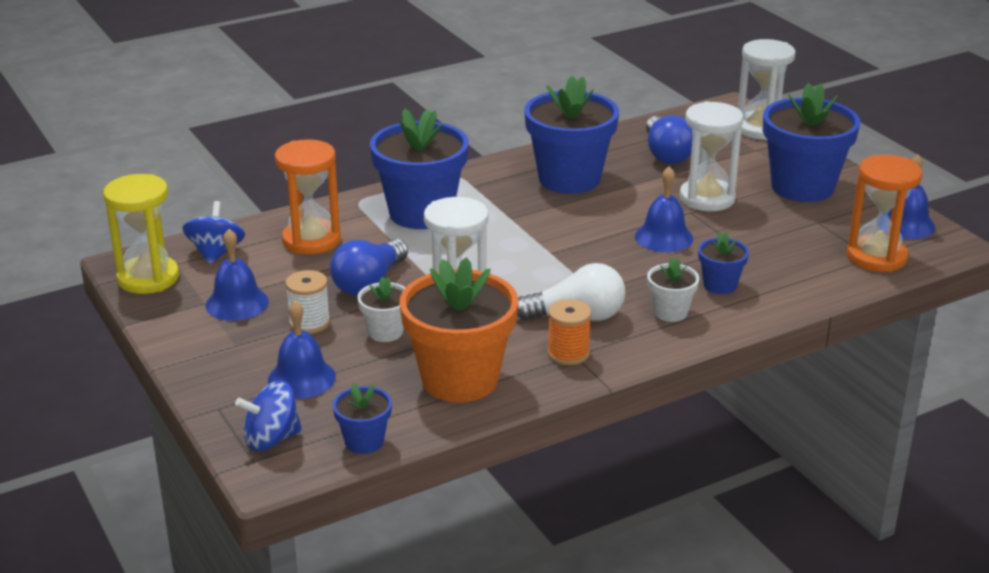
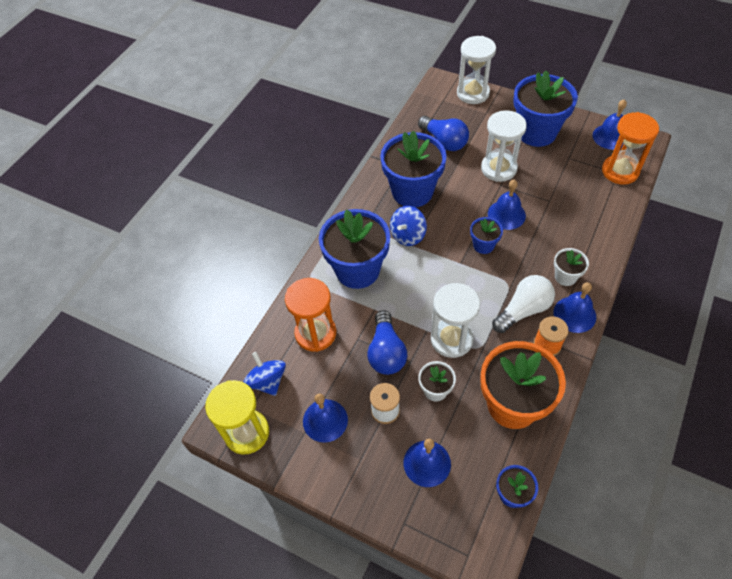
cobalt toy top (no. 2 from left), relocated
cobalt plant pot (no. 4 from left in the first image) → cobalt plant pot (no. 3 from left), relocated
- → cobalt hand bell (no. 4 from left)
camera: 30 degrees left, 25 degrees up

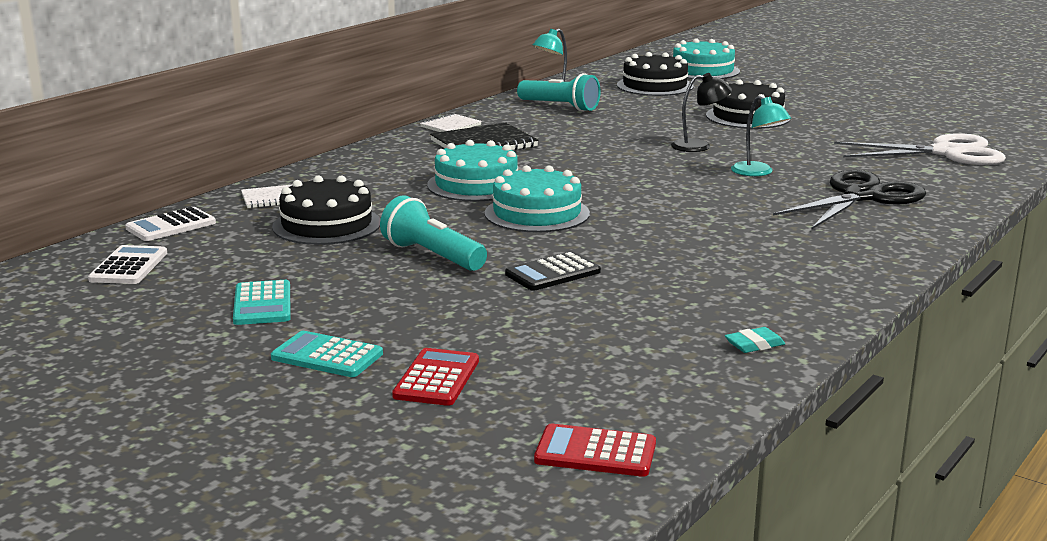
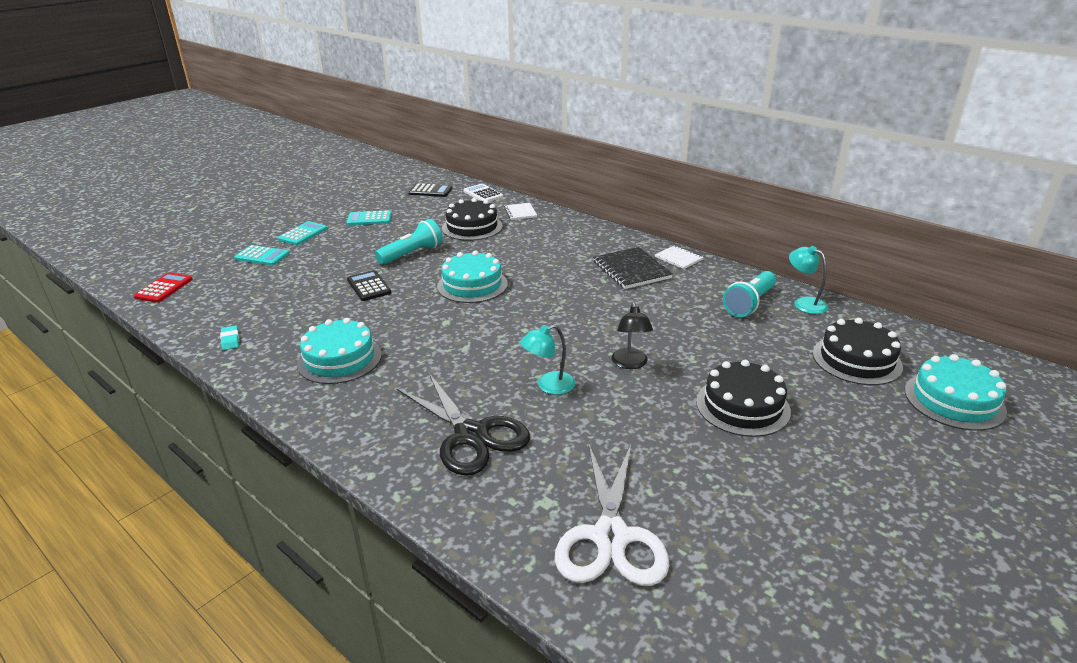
crimson pocket calculator (no. 1 from left) → aqua pocket calculator (no. 1 from left)
aqua cake (no. 1 from left), relocated
snow-white pocket calculator (no. 1 from left) → black pocket calculator (no. 2 from left)
camera: 95 degrees right, 10 degrees up

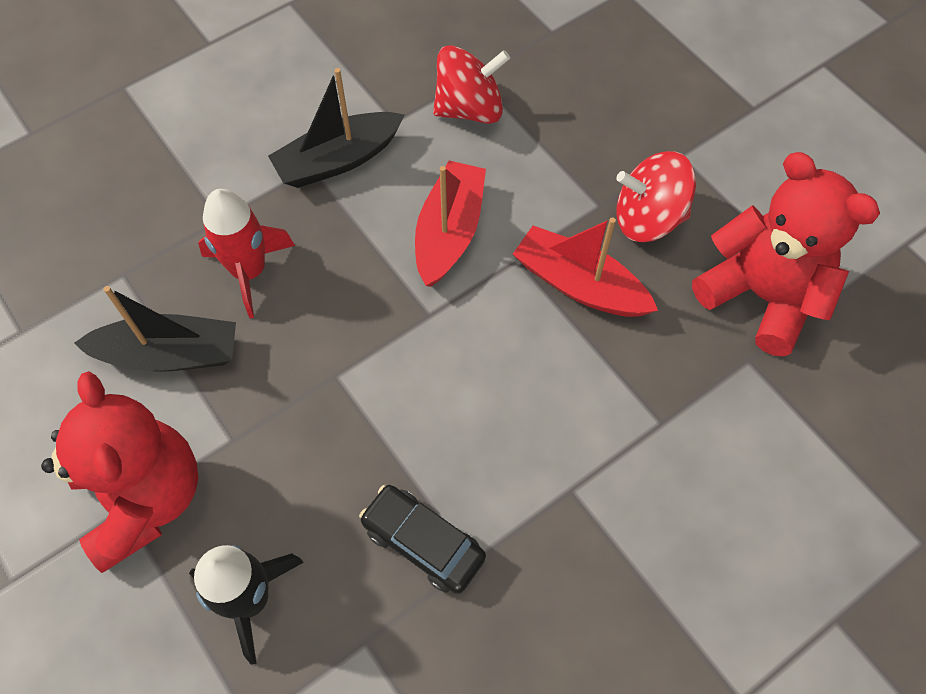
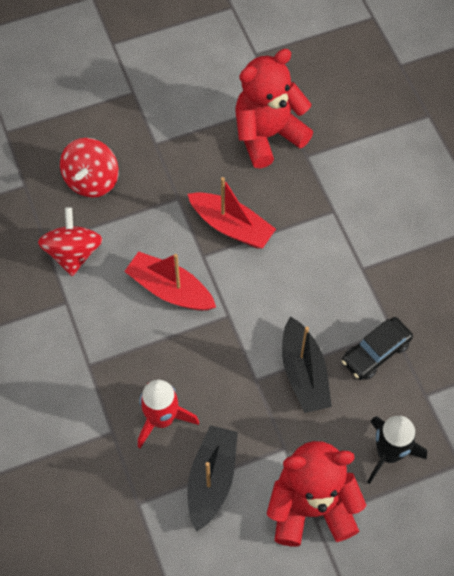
crimson toy top (no. 2 from left), relocated
crimson boat (no. 2 from left), 105 degrees counterclockwise
black boat (no. 2 from left), relocated
camera: 75 degrees left, 0 degrees up

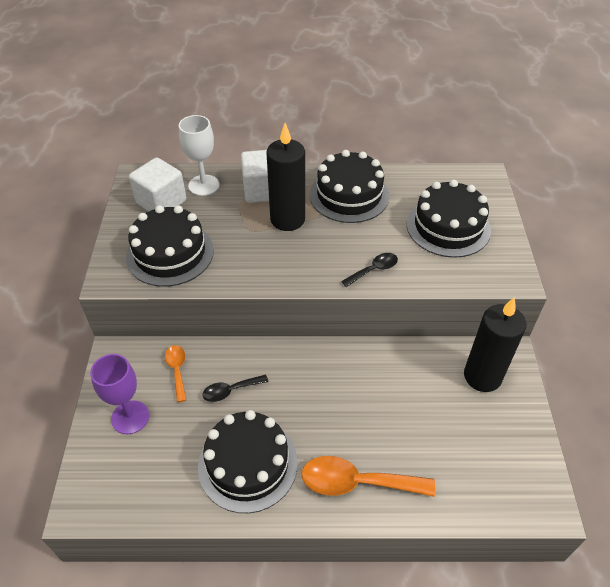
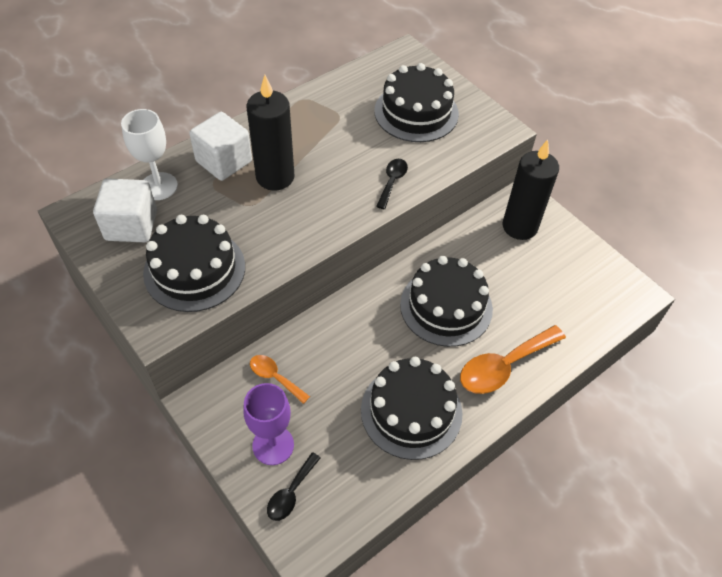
black teaspoon (no. 1 from left), relocated
black cake (no. 3 from left in the first image) → black cake (no. 4 from left), relocated
camera: 40 degrees left, 5 degrees up

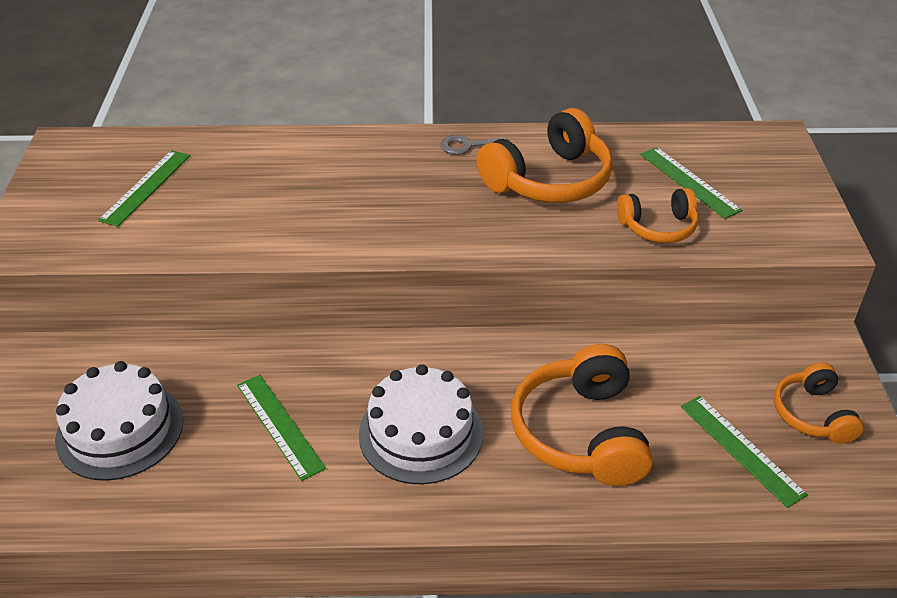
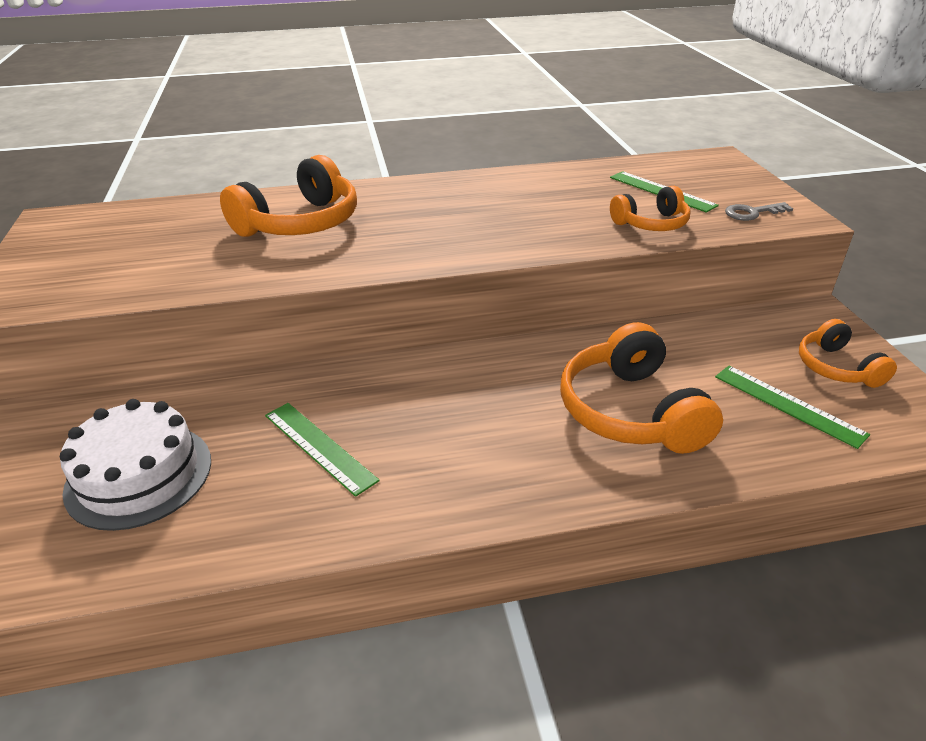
orange headphones (no. 1 from left), relocated
grey key, relocated
leaf-green ruler (no. 1 from left) → -
snow-white cake (no. 2 from left) → -
camera: 10 degrees left, 5 degrees down

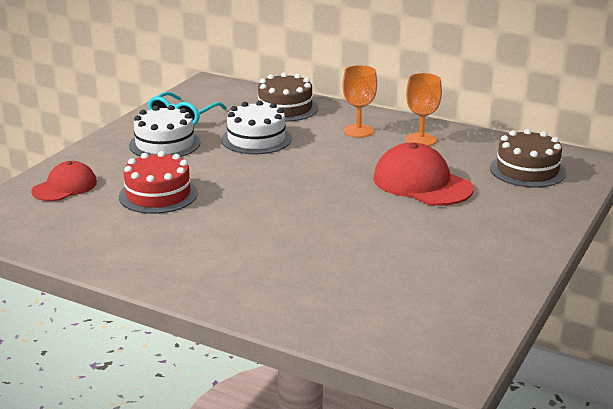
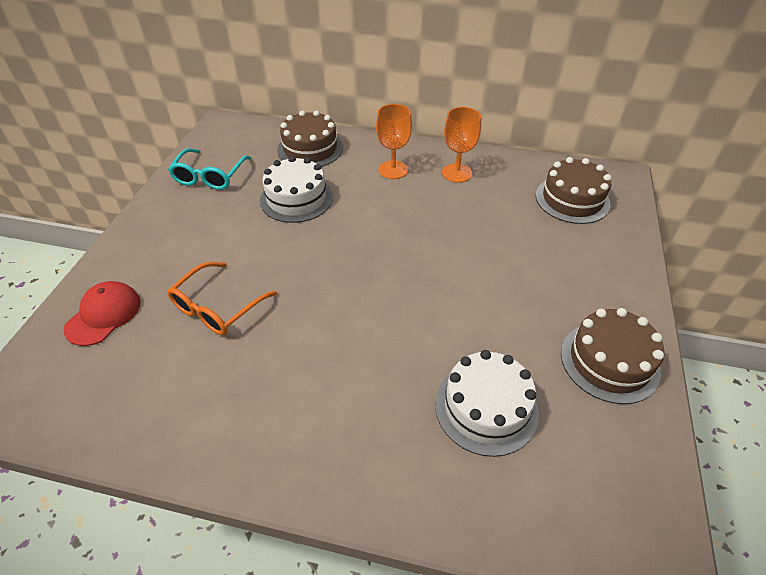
crimson cake → orange glasses
snow-white cake (no. 1 from left in the first image) → snow-white cake (no. 2 from left), relocated
- → brown cake (no. 3 from left)
crimson baseball cap (no. 2 from left) → -
camera: 15 degrees left, 20 degrees up

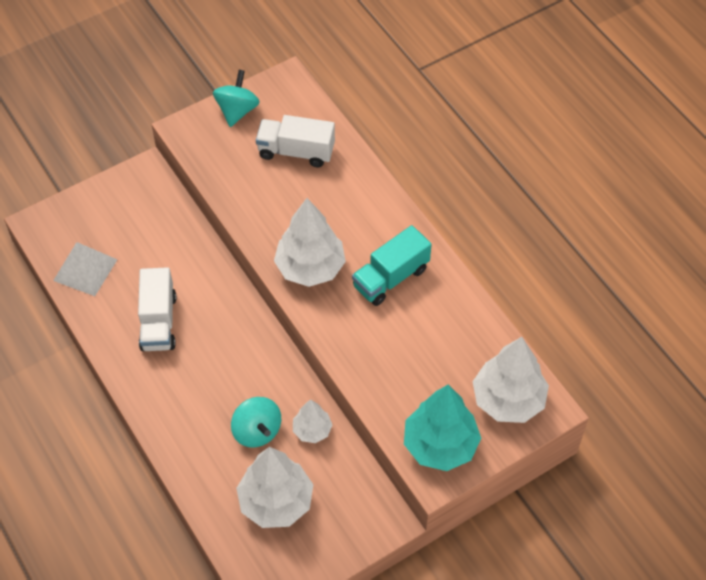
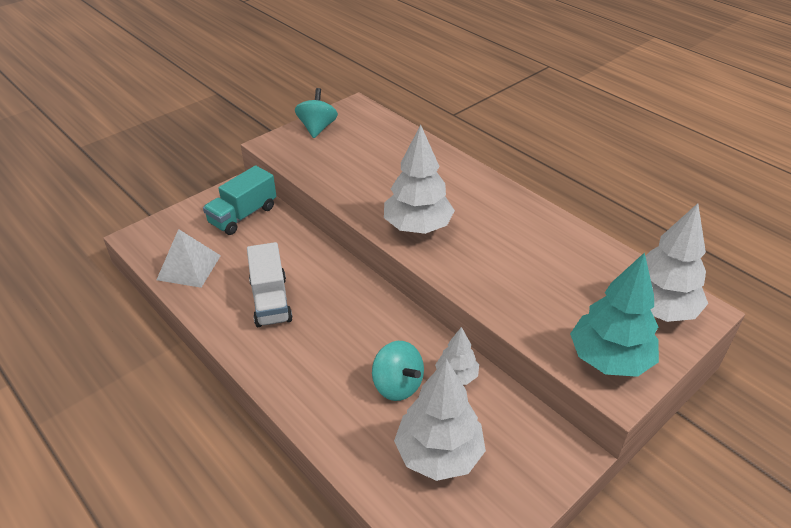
aqua toy truck, relocated
snow-white toy truck (no. 2 from left) → -
camera: 10 degrees left, 15 degrees down

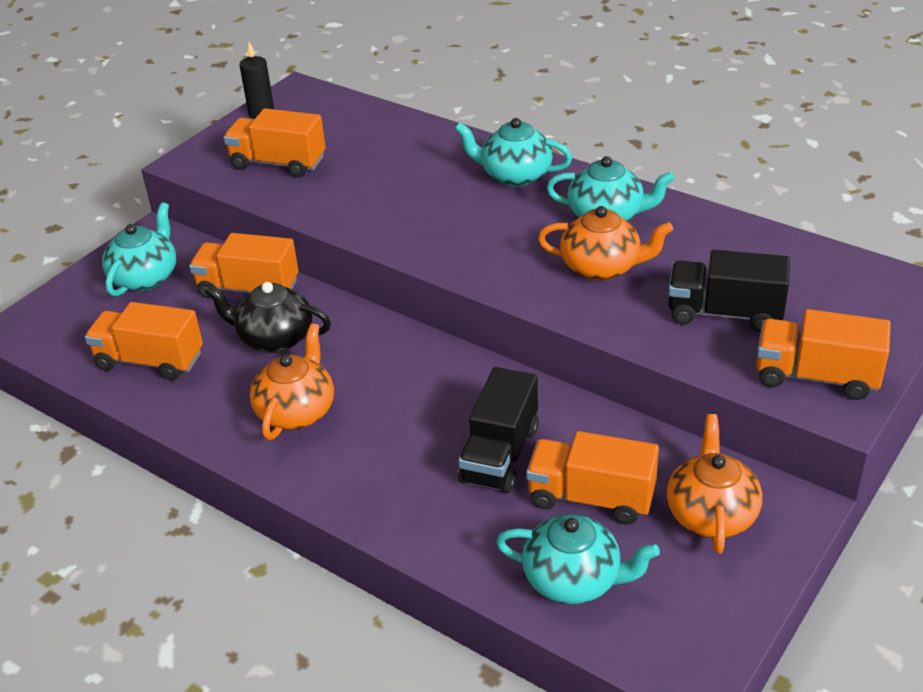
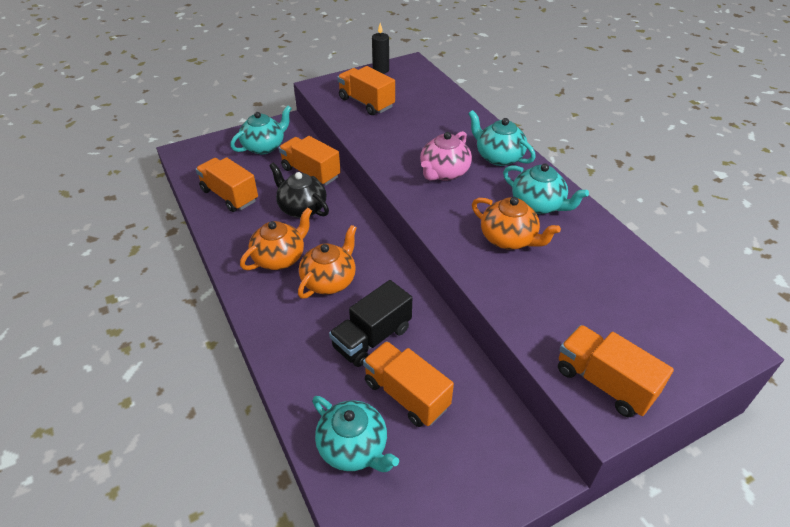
orange china teapot (no. 3 from left in the first image) → orange china teapot (no. 2 from left), relocated
- → rosy china teapot
black toy truck (no. 2 from left) → -
camera: 25 degrees right, 5 degrees up

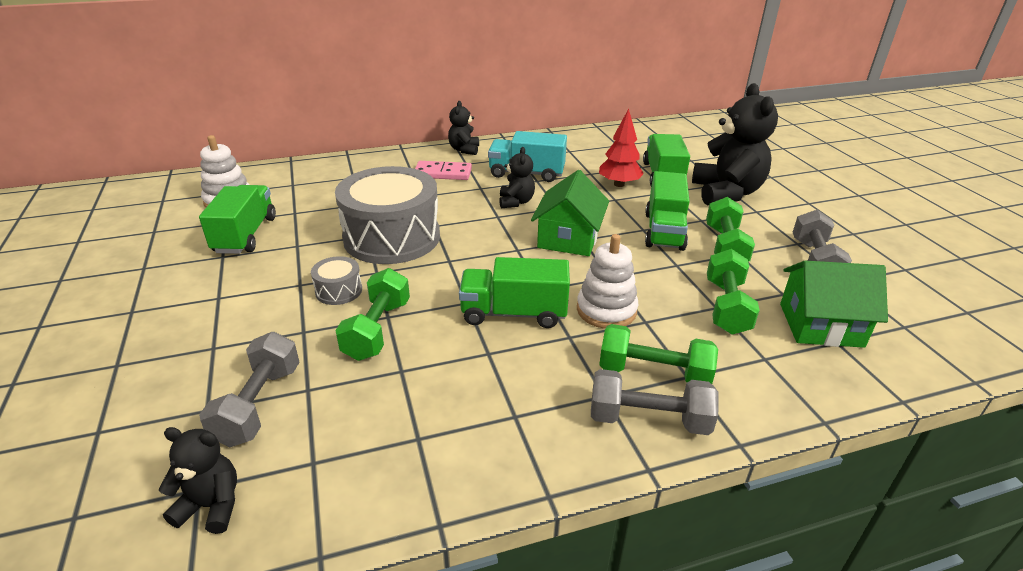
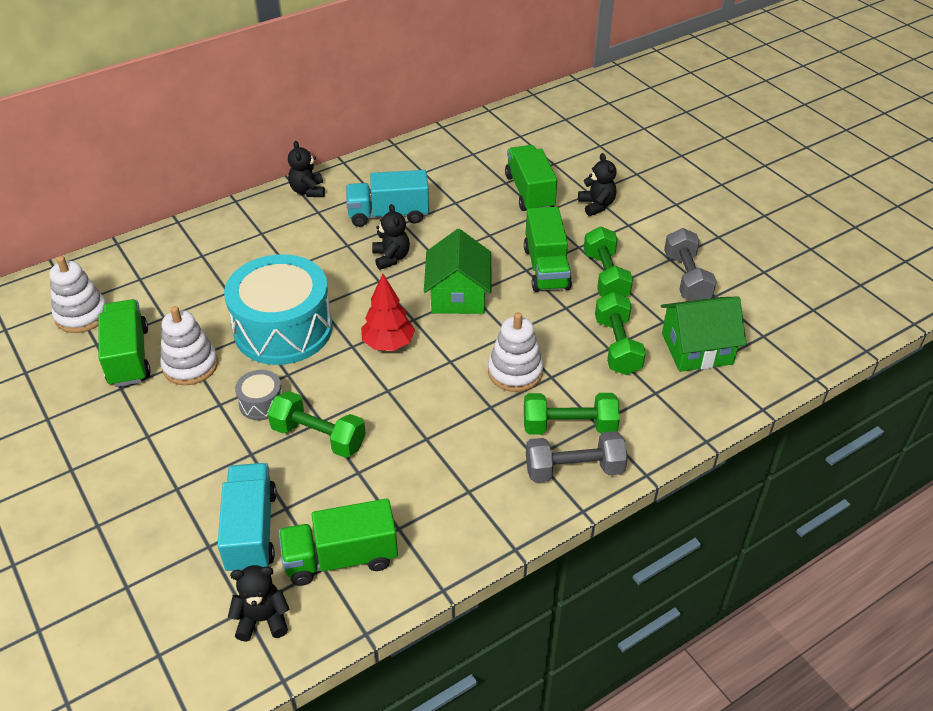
- → snow-white stacking toy (no. 2 from left)
grey free weight (no. 1 from left) → aqua toy truck (no. 1 from left)
grey drum (no. 2 from left) → aqua drum
leaf-green free weight (no. 1 from left), 60 degrees counterclockwise
leaf-green toy truck (no. 2 from left), relocated
crimson tree, relocated
black teddy bear (no. 4 from left), x0.51
rosy domino → -
camera: 15 degrees left, 10 degrees up

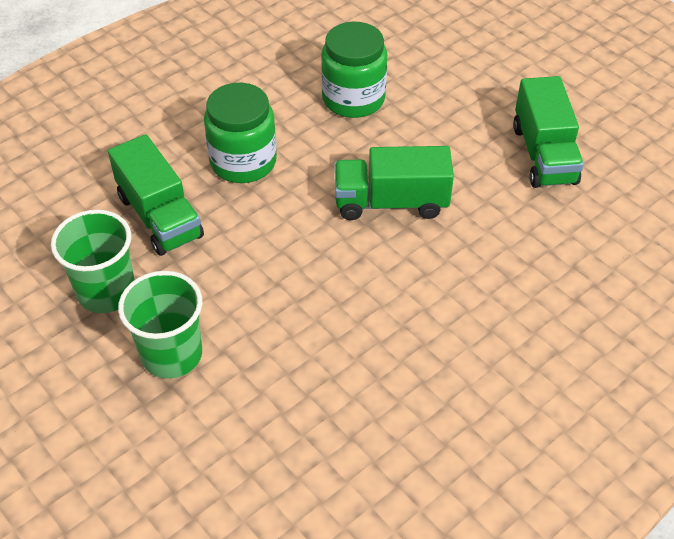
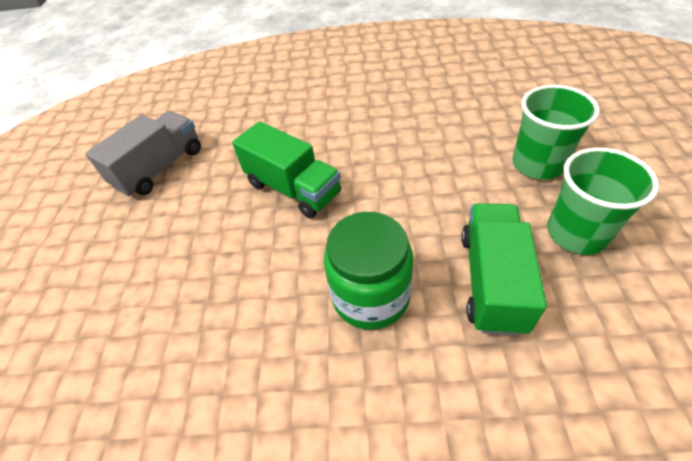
leaf-green toy truck (no. 3 from left) → grey toy truck
leaf-green jar (no. 2 from left) → -
camera: 135 degrees left, 0 degrees up

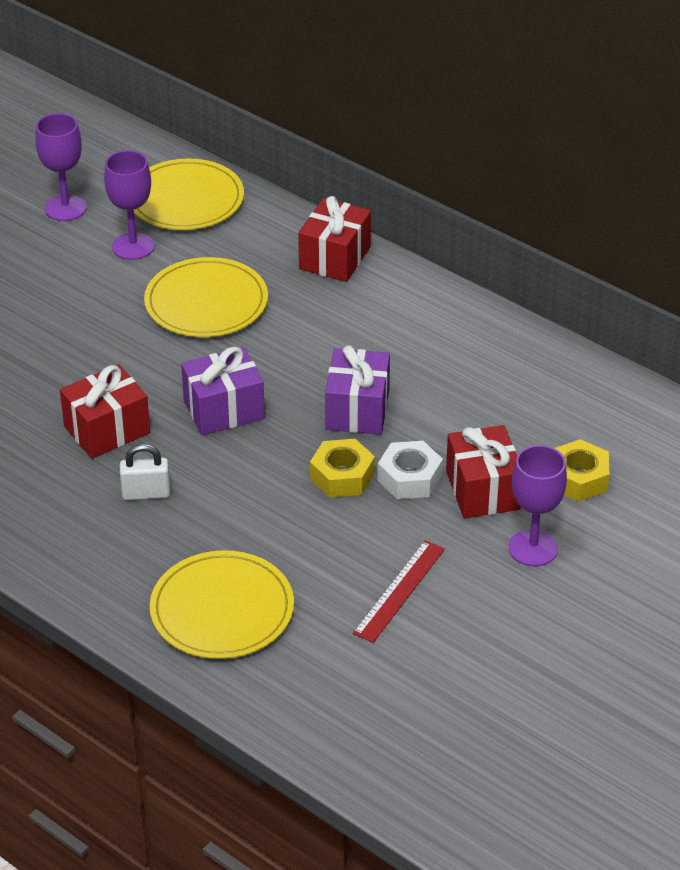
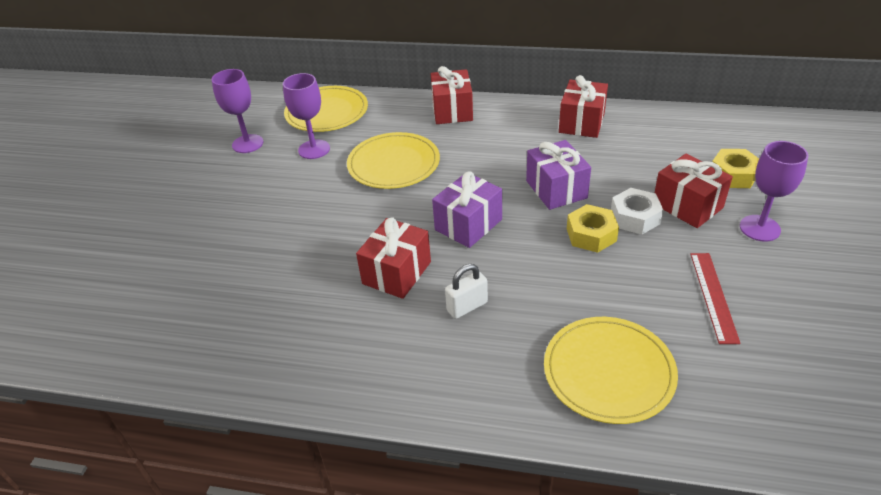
- → crimson wrapped gift (no. 3 from left)
camera: 25 degrees left, 0 degrees up

